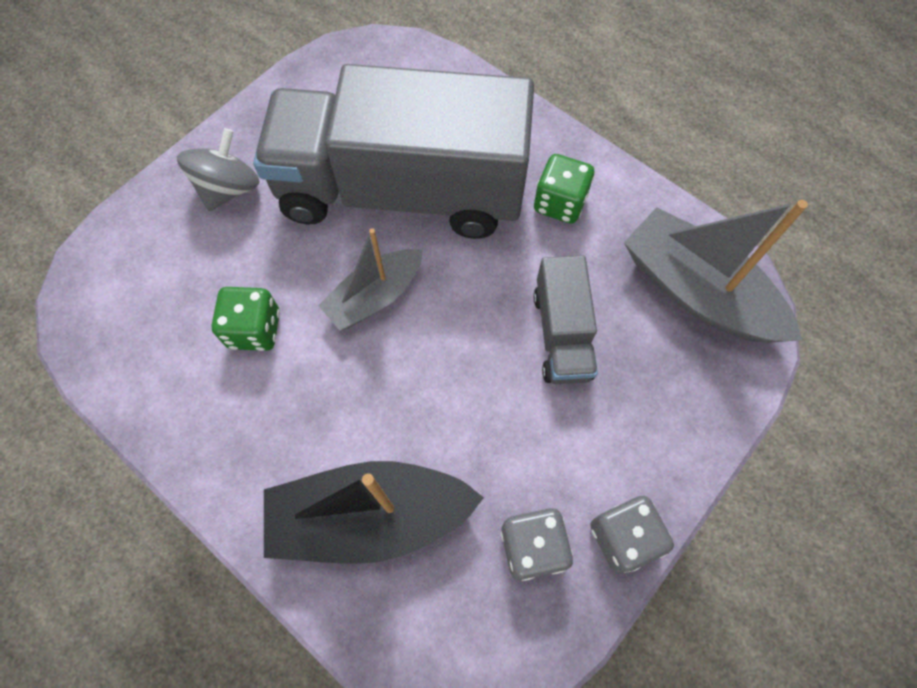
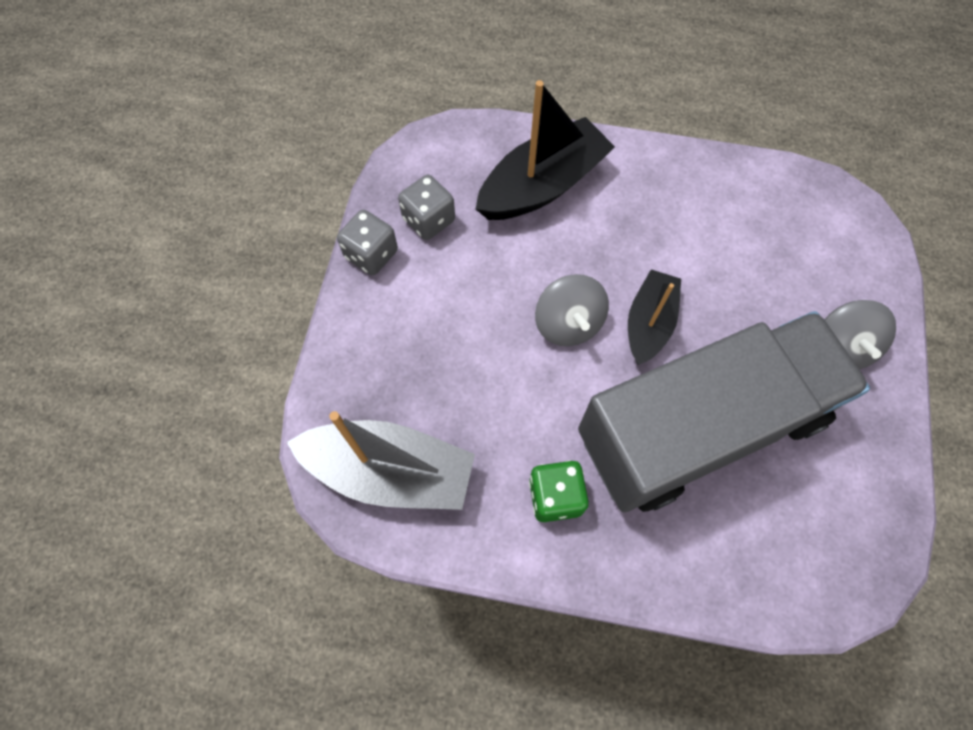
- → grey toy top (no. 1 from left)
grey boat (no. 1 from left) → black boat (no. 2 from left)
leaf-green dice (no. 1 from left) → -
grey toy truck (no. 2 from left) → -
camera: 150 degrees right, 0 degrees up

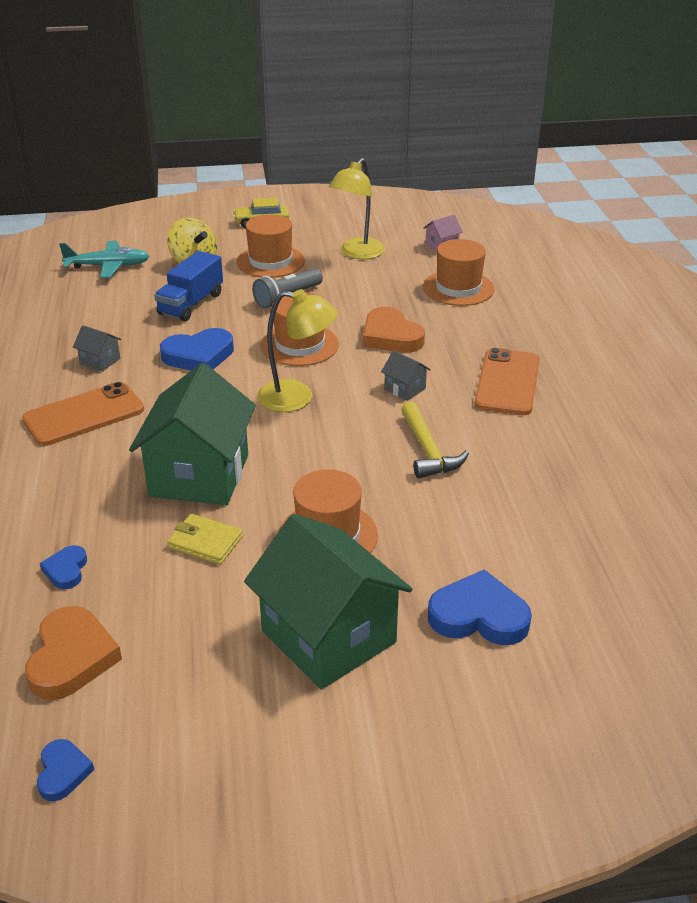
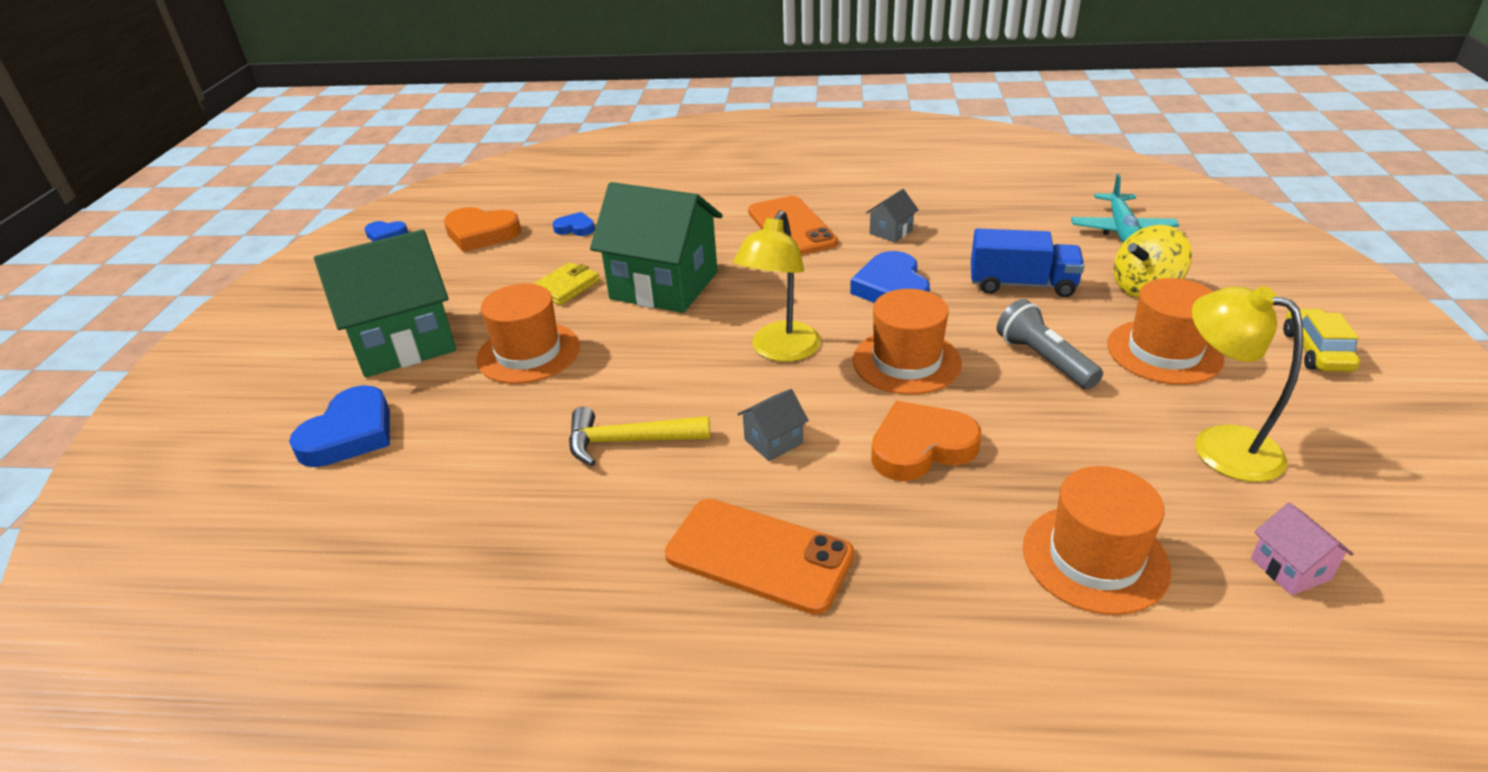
cobalt toy truck, 150 degrees clockwise
camera: 105 degrees right, 0 degrees up

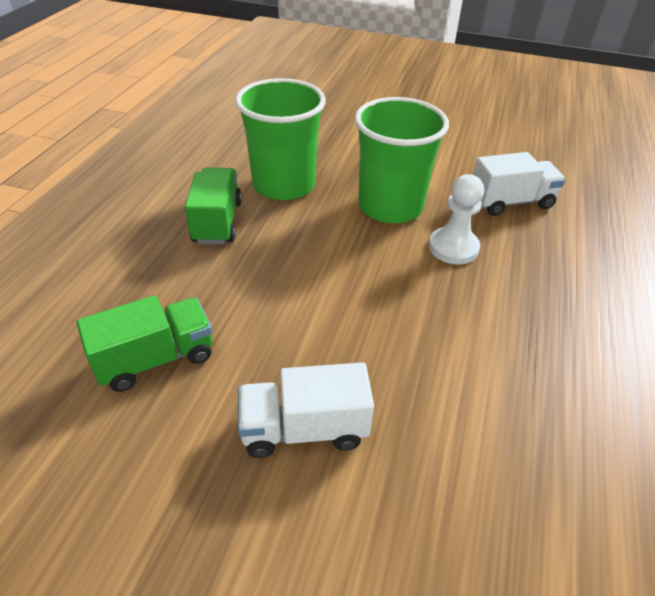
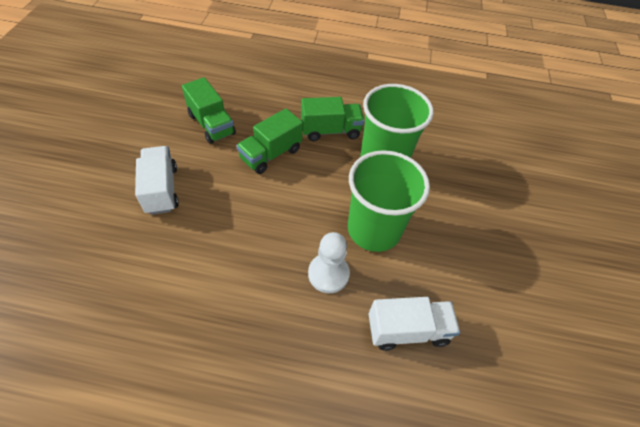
- → leaf-green toy truck (no. 2 from left)
snow-white toy truck (no. 2 from left), 75 degrees counterclockwise
camera: 80 degrees right, 10 degrees up

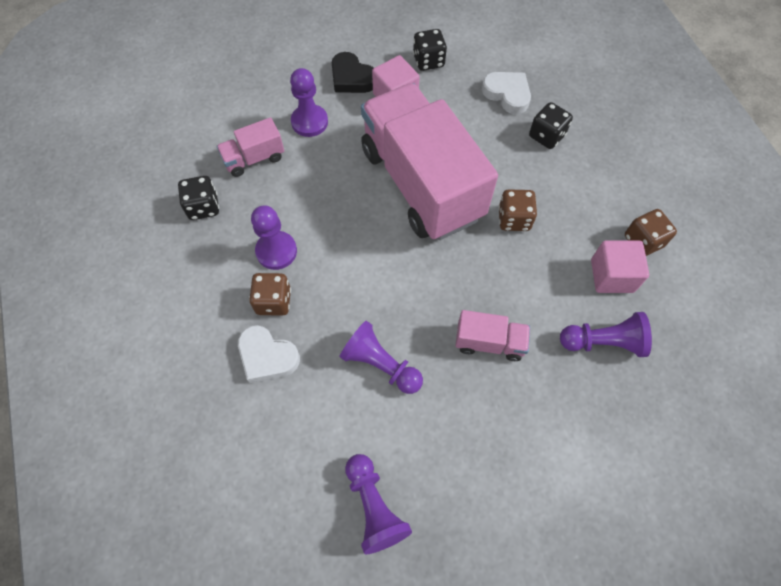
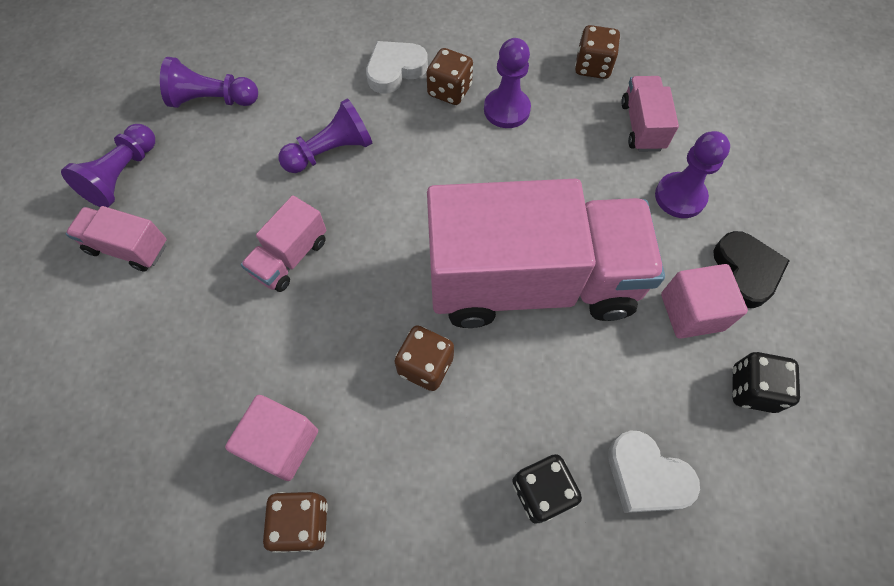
violet game pawn (no. 5 from left in the first image) → violet game pawn (no. 1 from left), relocated
- → rosy toy truck (no. 1 from left)
black dice (no. 1 from left) → brown dice (no. 4 from left)
snow-white heart (no. 2 from left), 60 degrees clockwise
black heart, 105 degrees clockwise
camera: 115 degrees right, 0 degrees up

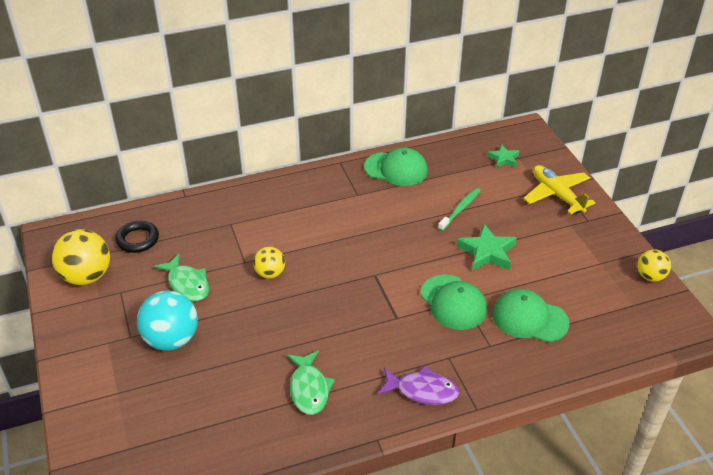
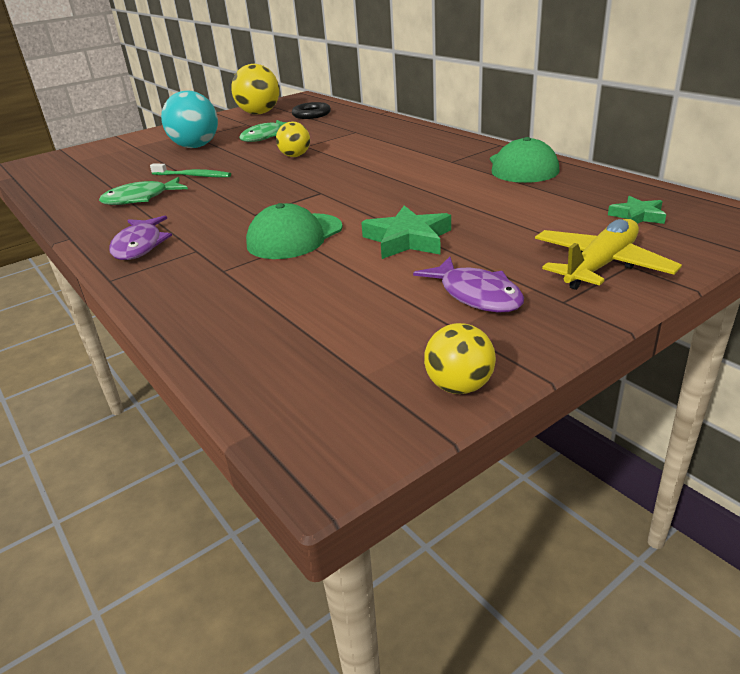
leaf-green toothbrush, relocated
- → violet fish (no. 2 from left)
leaf-green baseball cap (no. 3 from left) → -
camera: 75 degrees right, 10 degrees down

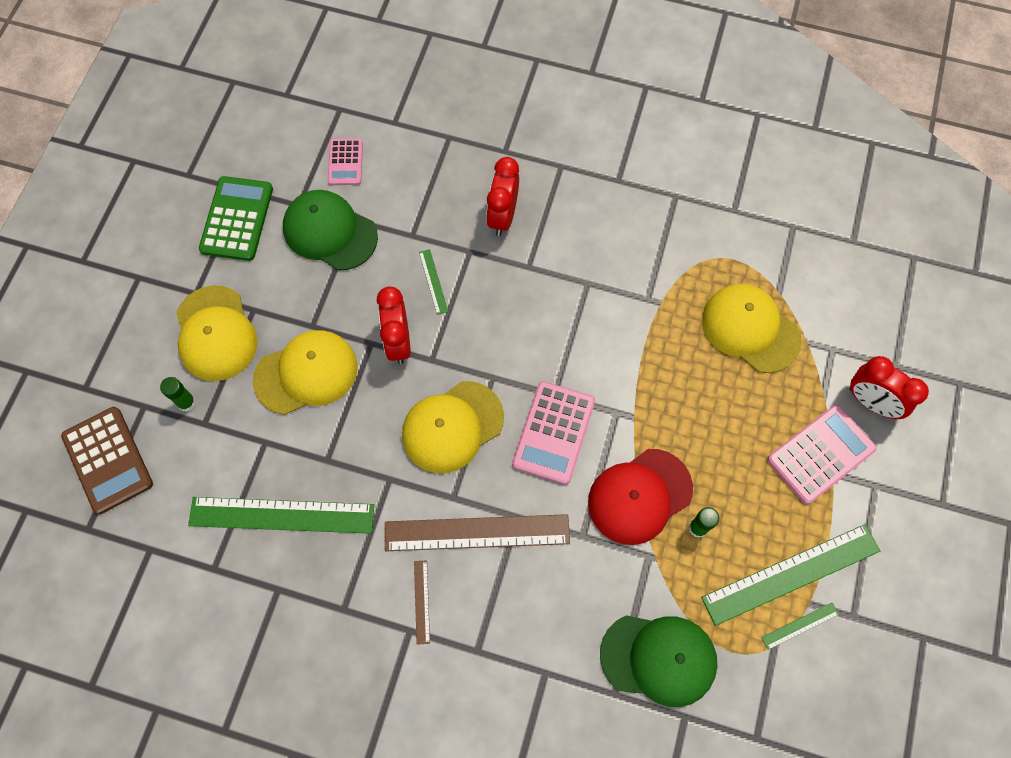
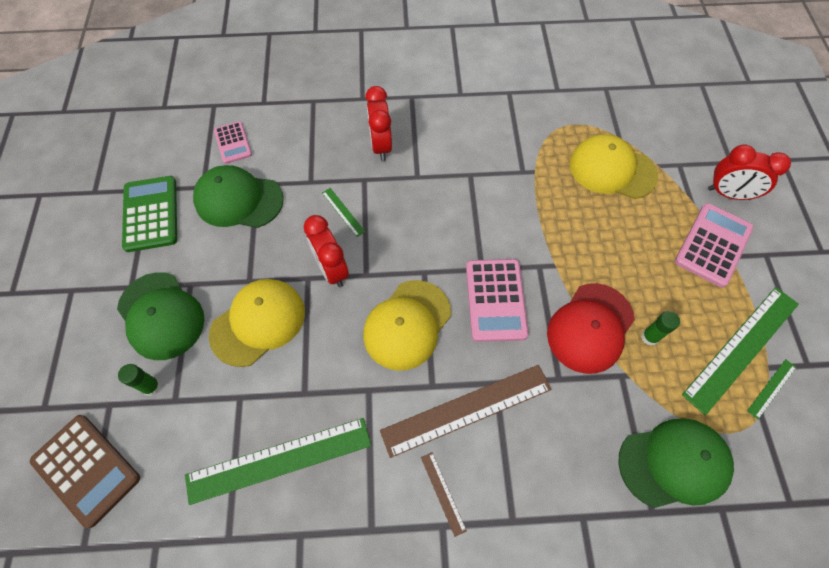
bright yellow baseball cap (no. 1 from left) → leaf-green baseball cap (no. 1 from left)
camera: 20 degrees left, 5 degrees down

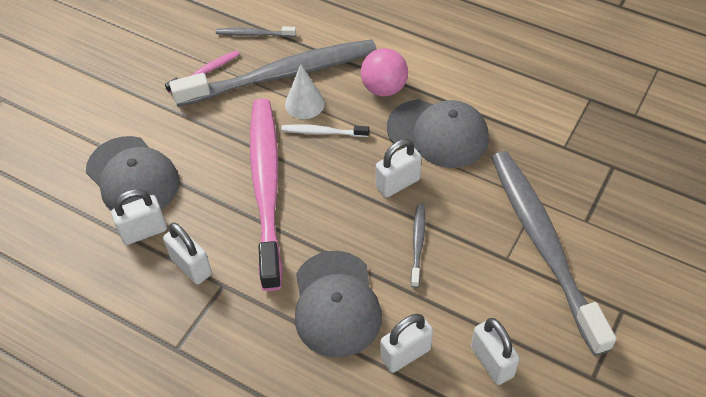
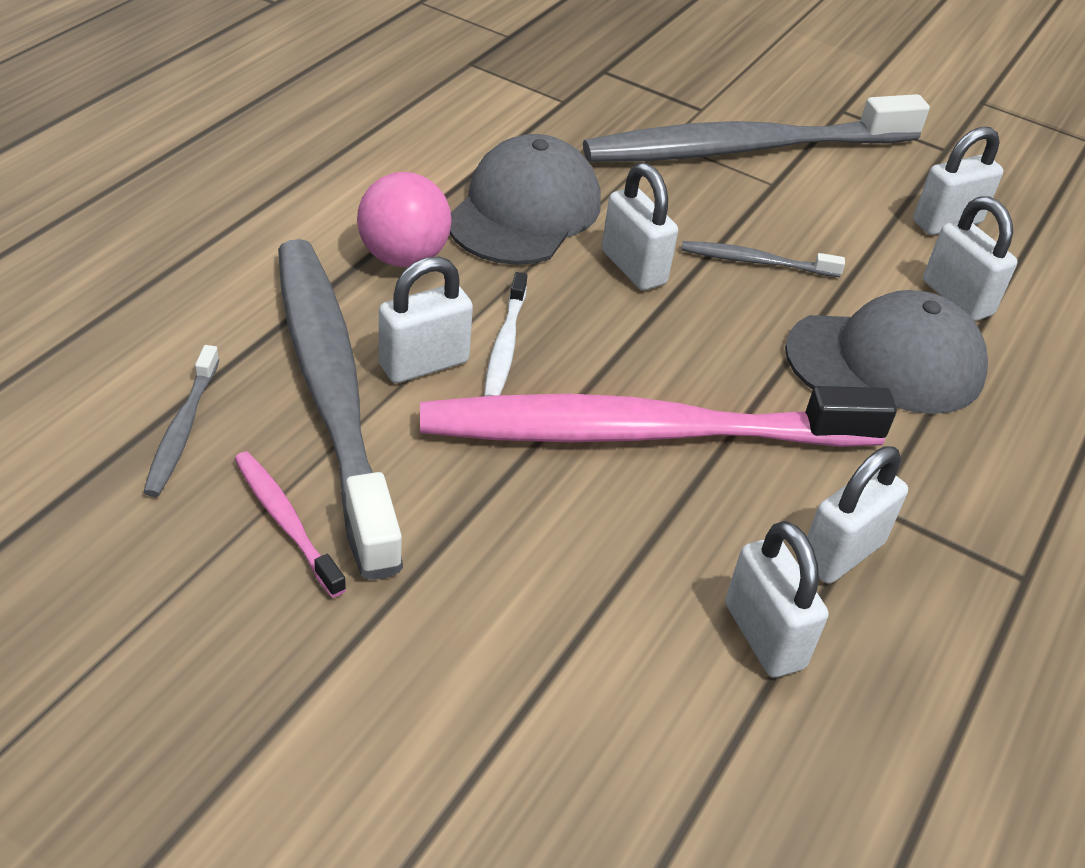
snow-white cone shape → snow-white lock (no. 1 from left)
grey baseball cap (no. 1 from left) → -
camera: 95 degrees left, 10 degrees down

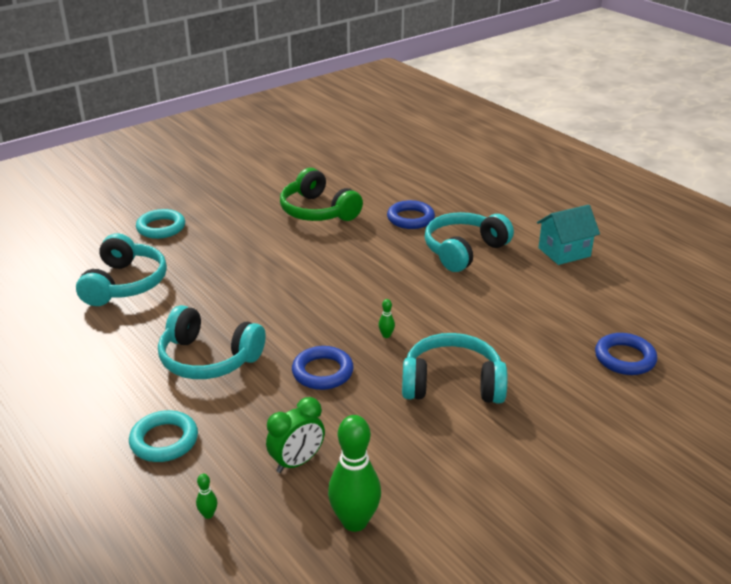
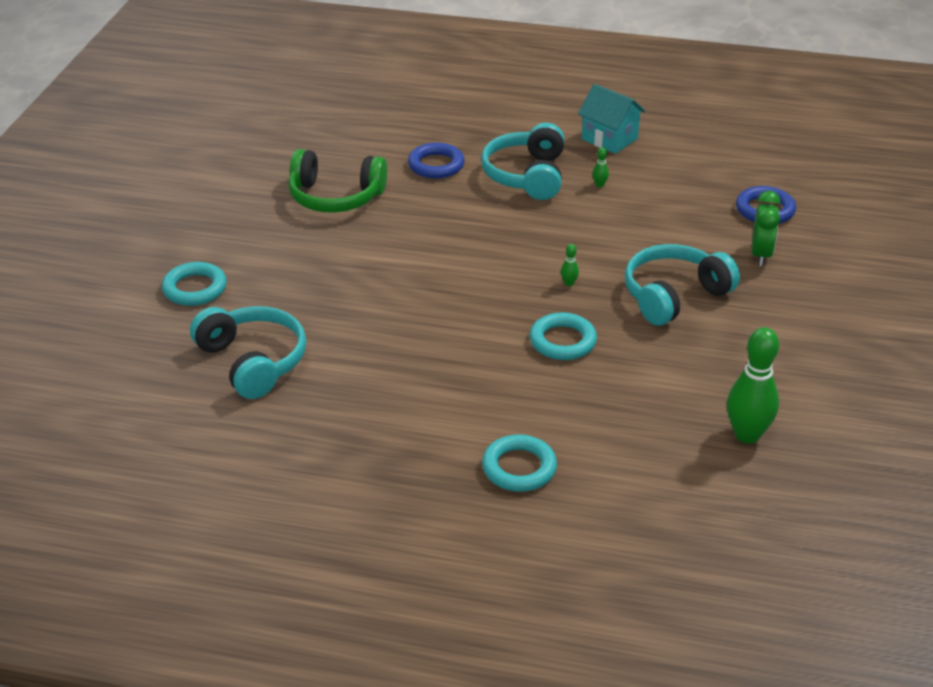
cobalt ring (no. 1 from left) → aqua ring (no. 3 from left)
aqua house, 75 degrees counterclockwise
leaf-green bowling pin (no. 1 from left in the first image) → leaf-green bowling pin (no. 2 from left), relocated
leaf-green bedside clock, relocated
aqua headphones (no. 2 from left) → -
camera: 40 degrees left, 5 degrees up

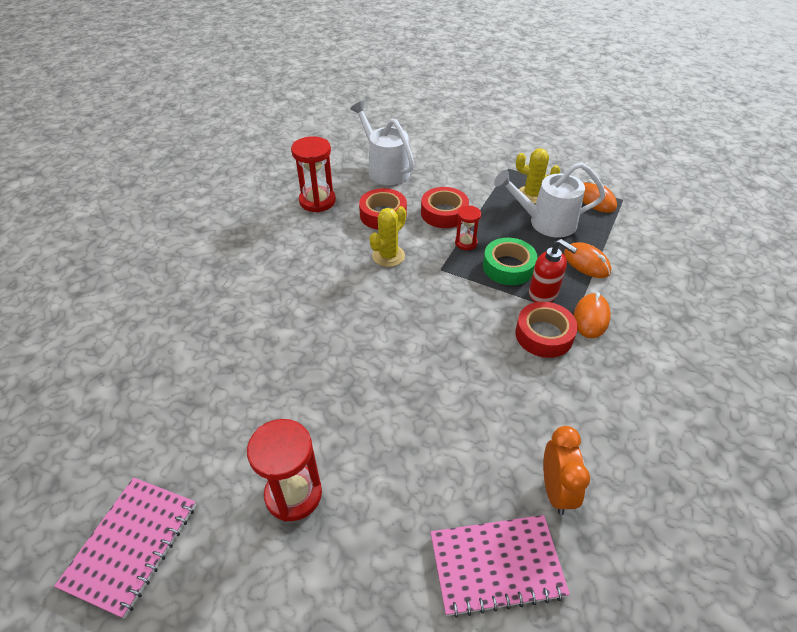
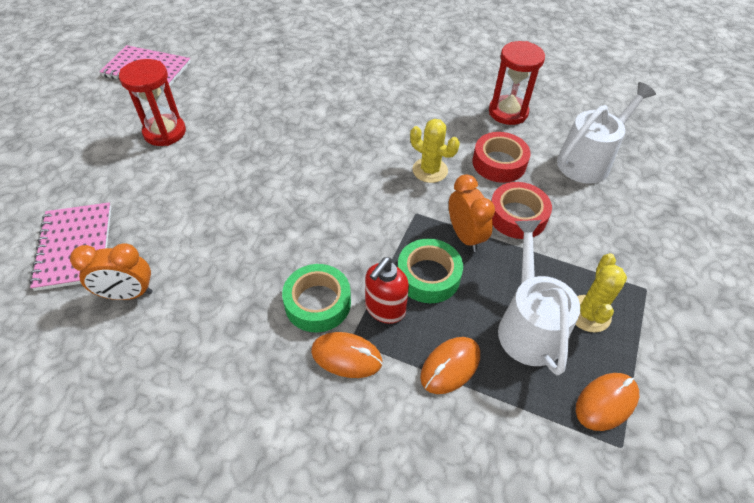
crimson tape (no. 3 from left) → leaf-green tape (no. 1 from left)
crimson sandglass (no. 3 from left) → orange bedside clock (no. 2 from left)
camera: 85 degrees right, 5 degrees up

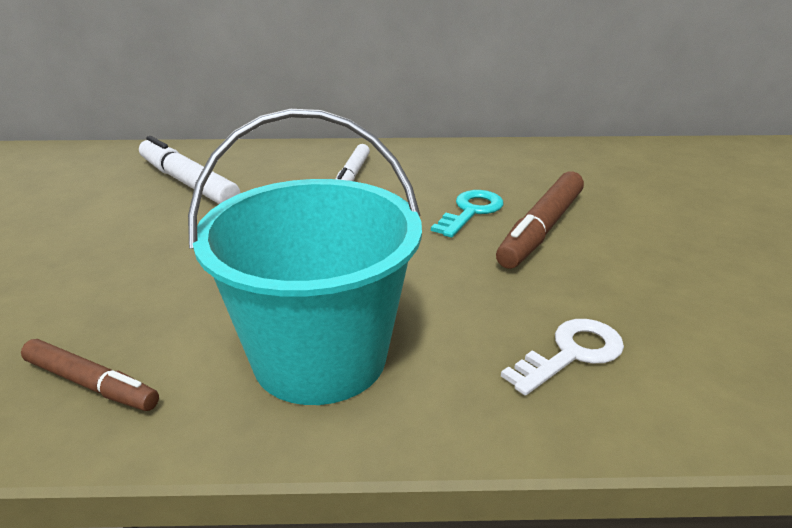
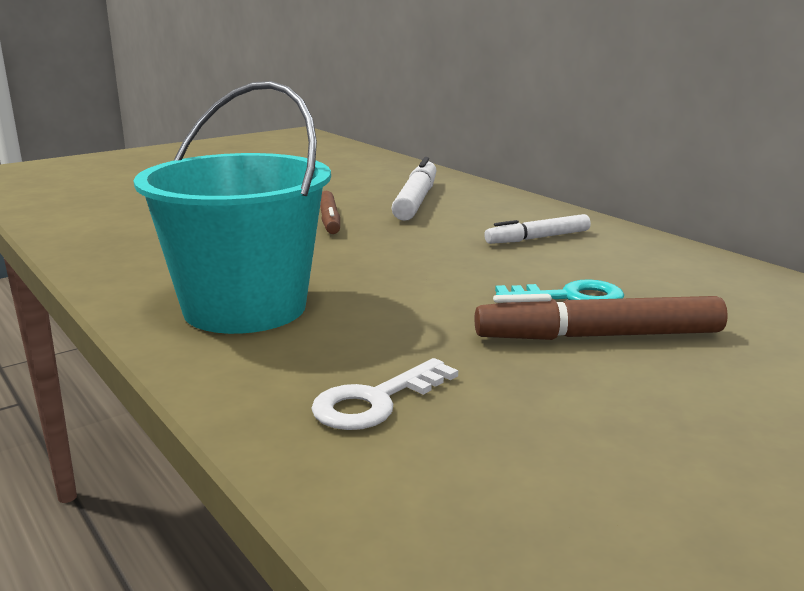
snow-white key, 120 degrees clockwise
brown marker (no. 1 from left), relocated
camera: 55 degrees right, 10 degrees down

